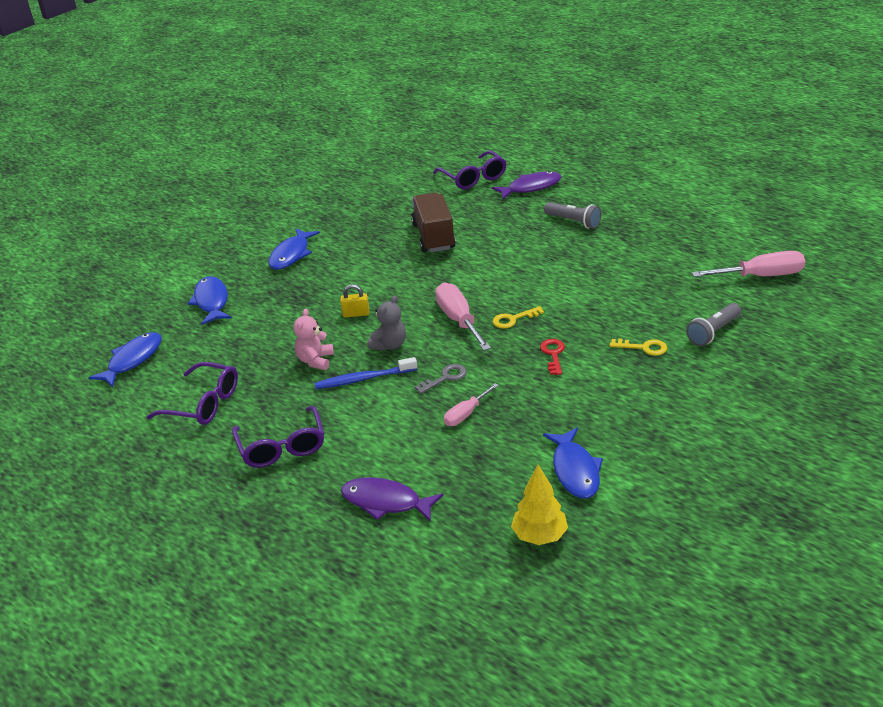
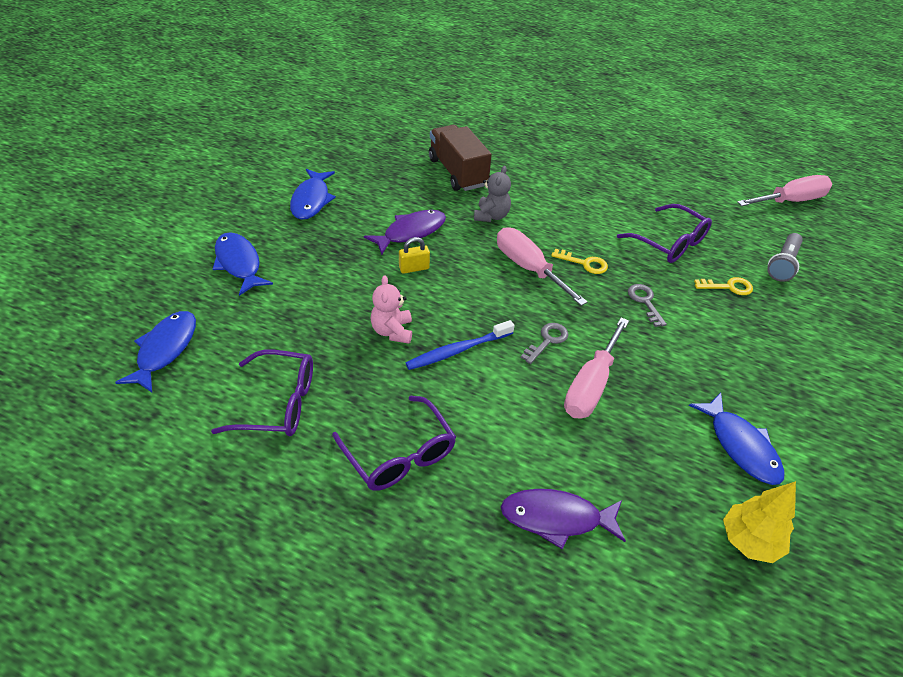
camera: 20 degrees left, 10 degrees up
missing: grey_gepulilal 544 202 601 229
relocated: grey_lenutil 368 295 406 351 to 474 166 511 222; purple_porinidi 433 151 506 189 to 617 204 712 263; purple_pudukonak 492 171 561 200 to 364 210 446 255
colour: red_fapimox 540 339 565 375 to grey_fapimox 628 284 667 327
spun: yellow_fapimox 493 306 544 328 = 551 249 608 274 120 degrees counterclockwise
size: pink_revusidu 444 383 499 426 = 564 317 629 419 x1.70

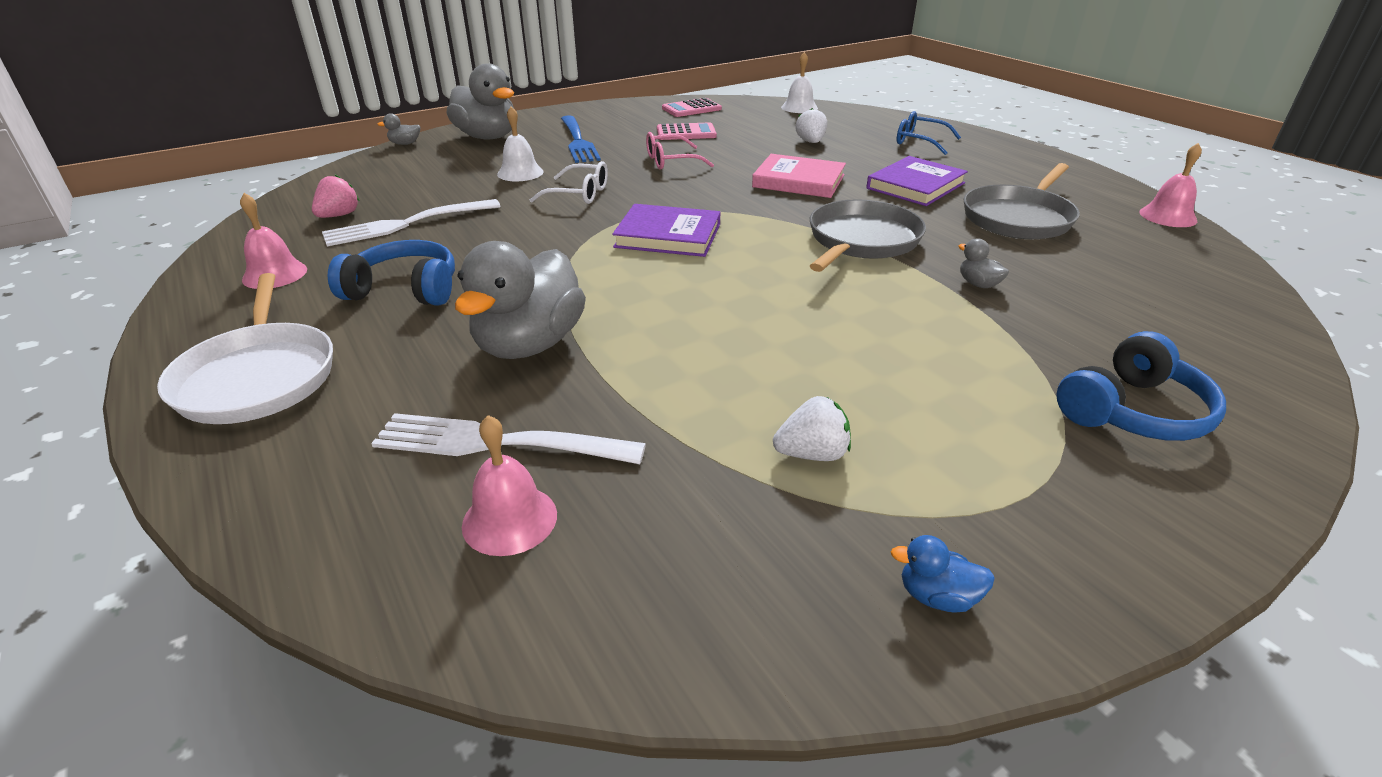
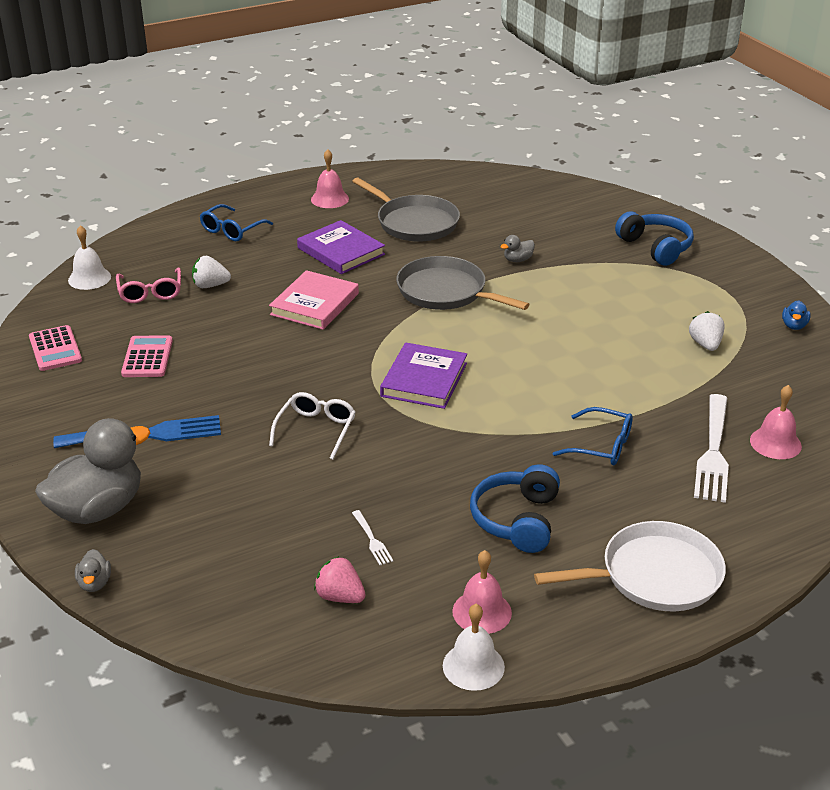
camera: 85 degrees left, 0 degrees up
relocated: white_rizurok 497 106 543 181 to 443 604 505 691; pink_porinidi 646 132 714 170 to 116 268 181 303; pink_rizurok 1139 143 1202 227 to 311 149 349 208
exchanged: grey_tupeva 455 241 586 359 to blue_porinidi 552 407 633 465
size: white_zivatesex 322 199 501 246 = 352 510 394 565 x0.45

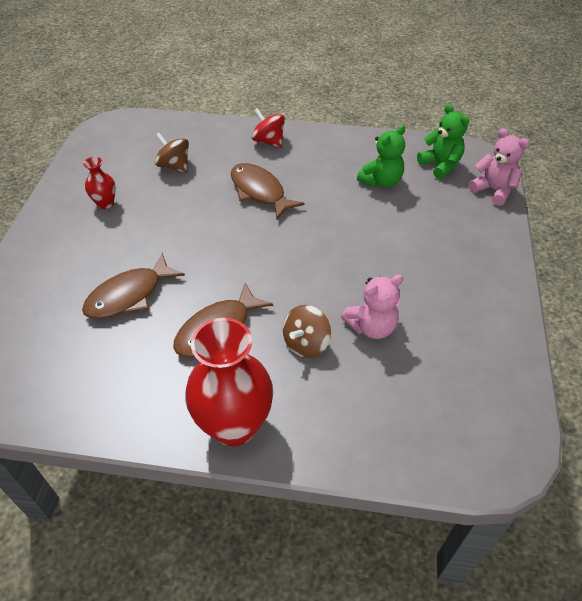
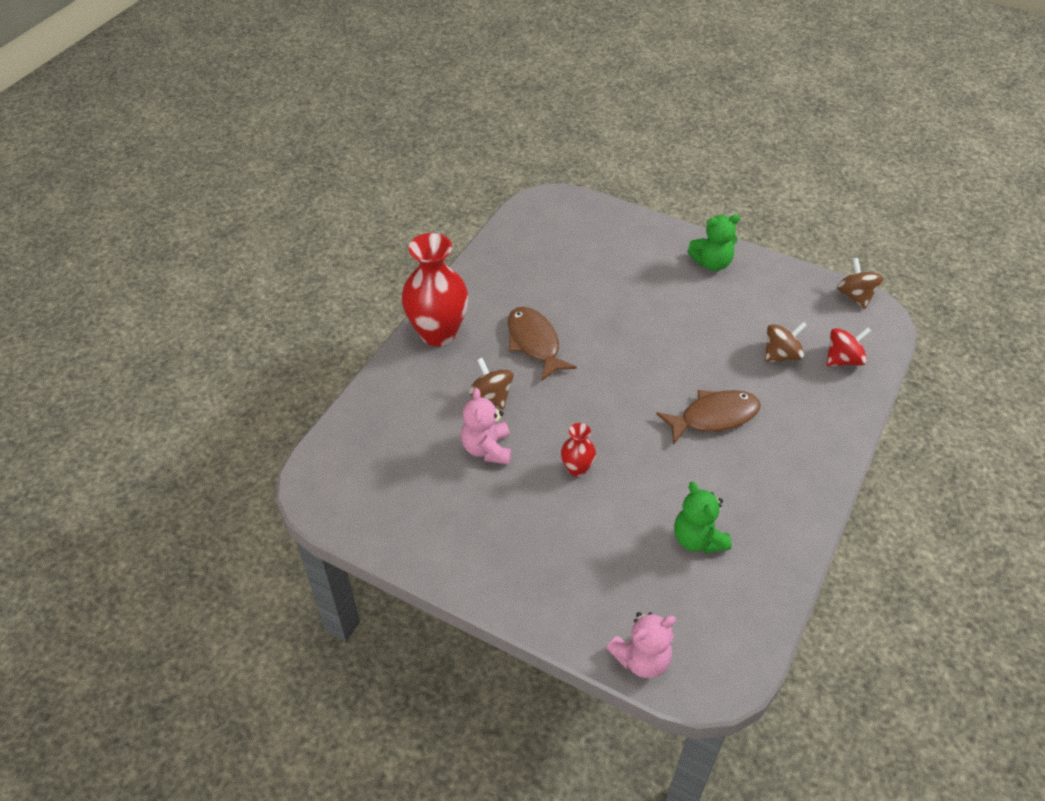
camera: 110 degrees right, 0 degrees up
missing: brown_pudukonak 82 253 185 319
appeared: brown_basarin 837 258 883 309
relocated: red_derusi 83 157 116 209 to 561 423 596 477; red_basarin 252 108 285 148 to 826 327 871 366; green_lenutil 417 104 469 179 to 687 214 740 271

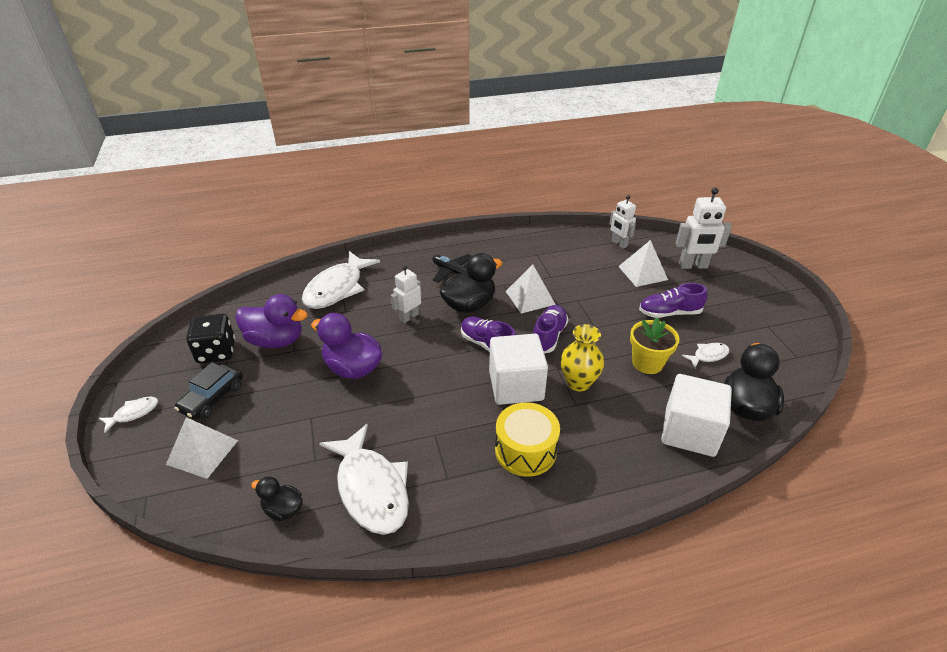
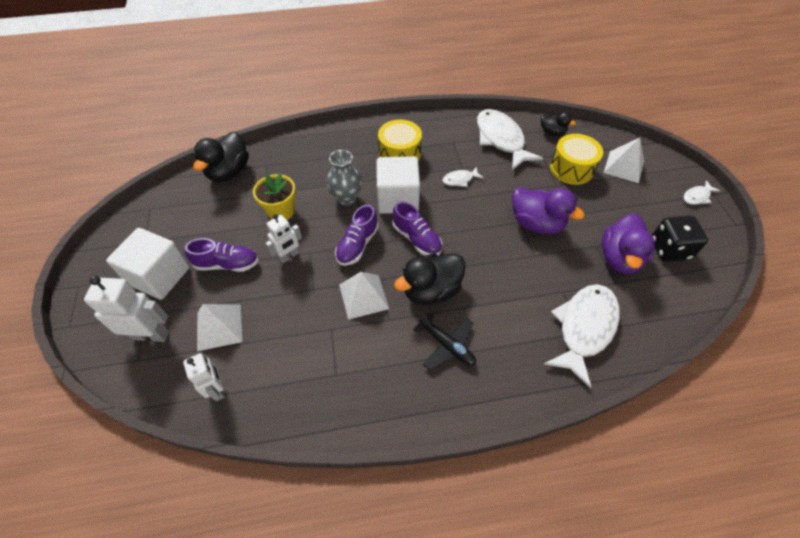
camera: 175 degrees left, 15 degrees up
missing: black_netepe 174 362 243 420
appeared: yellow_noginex 550 134 603 185
relocated: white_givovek 391 265 422 323 to 265 214 302 263; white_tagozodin 661 374 732 457 to 106 228 190 300; white_pudukonak 682 343 729 368 to 442 167 484 187
colour: yellow_derusi 560 324 604 391 to grey_derusi 326 150 362 206
spun: purple_tupeva 235 294 308 348 = 602 214 655 274 90 degrees counterclockwise

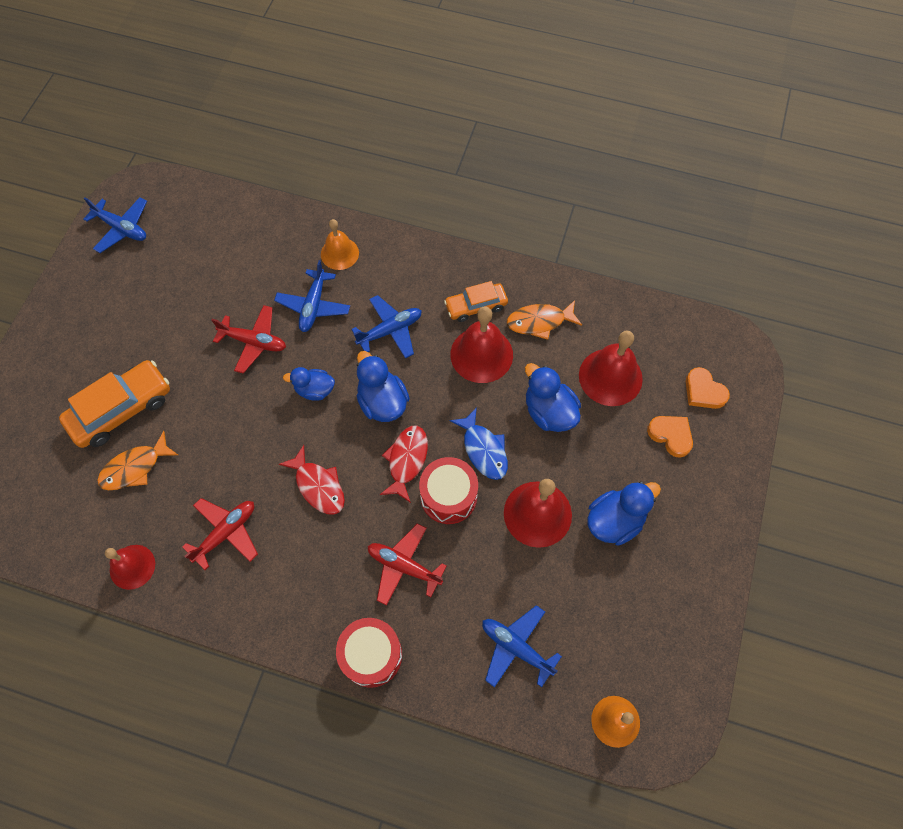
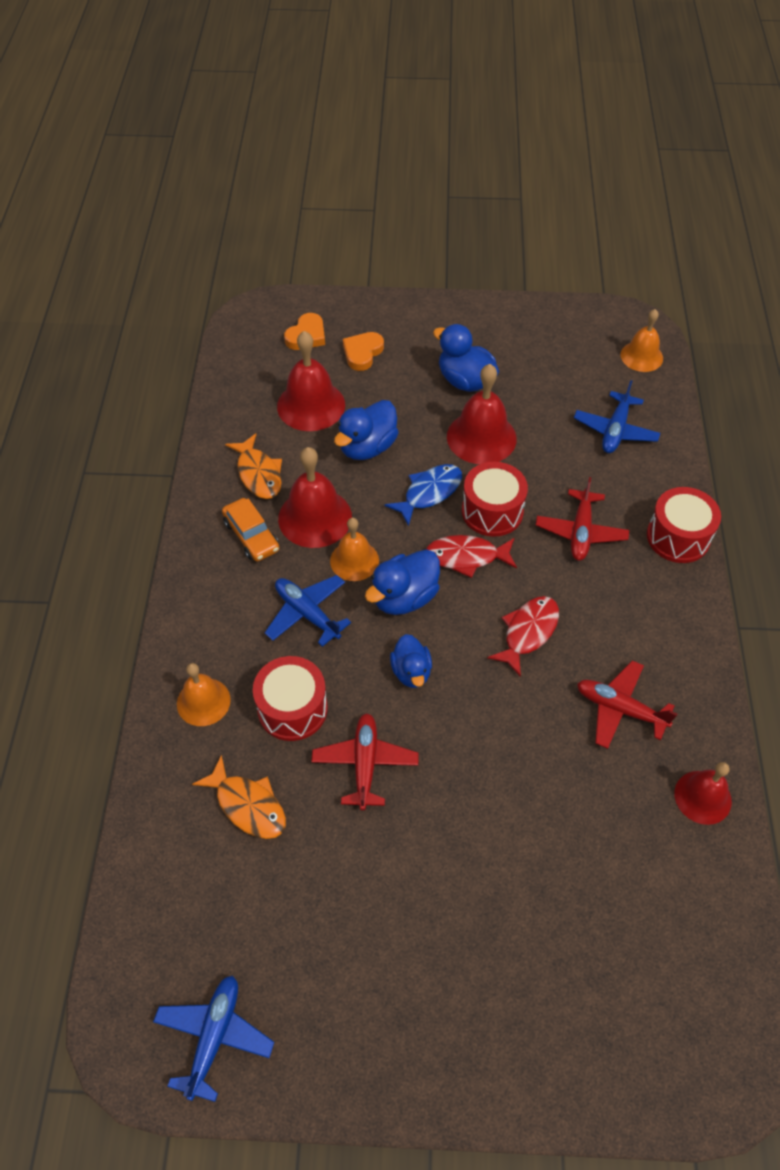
camera: 105 degrees left, 10 degrees down
missing: orange_netepe 59 360 170 448
appeared: orange_rizurok 330 518 379 581
relocated: orange_pudukonak 97 431 178 490 to 192 755 286 839
exchanged: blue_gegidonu 274 260 350 332 to red_noginex 253 656 328 741

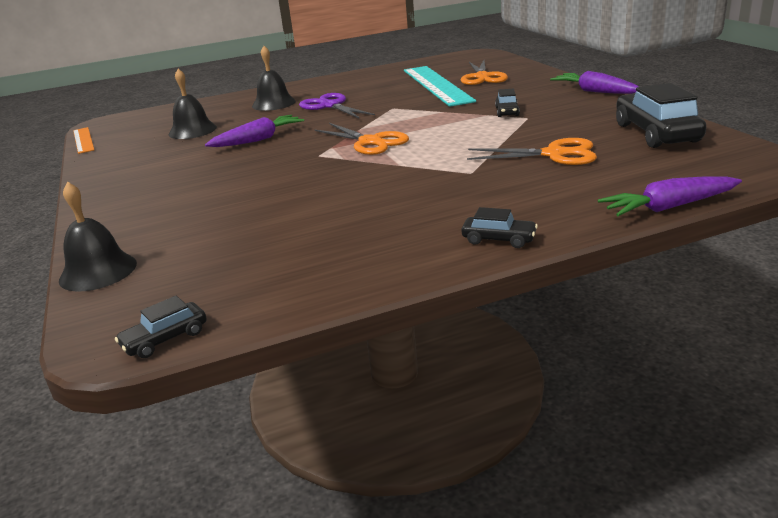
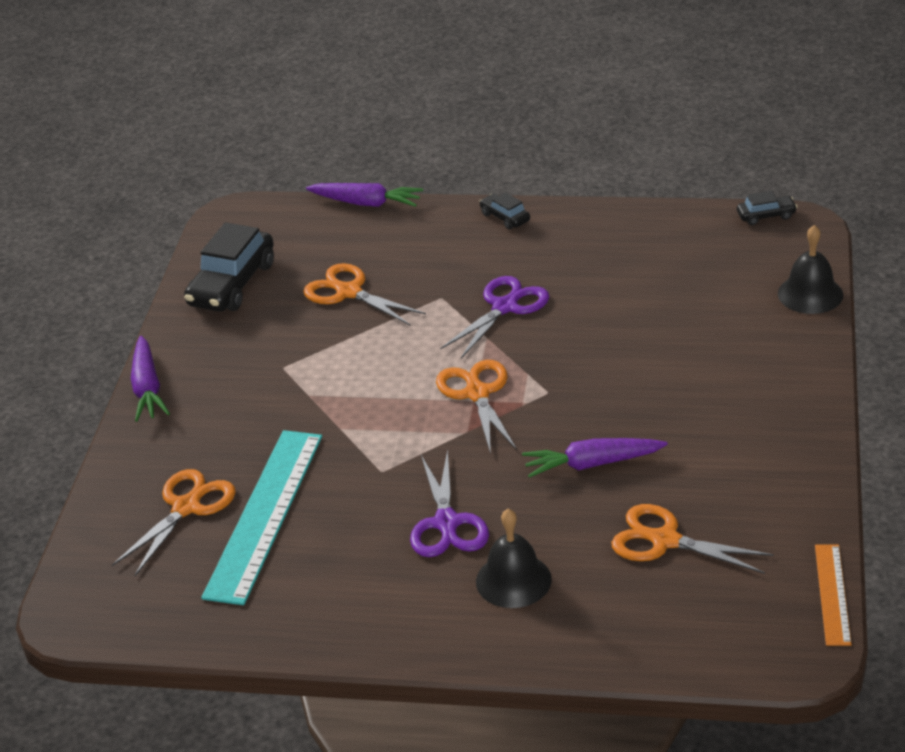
camera: 150 degrees left, 10 degrees up
missing: black_netepe 495 89 520 117
appeared: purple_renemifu 440 276 549 358
exchanged: black_rizurok 169 69 217 139 to orange_renemifu 611 504 774 574

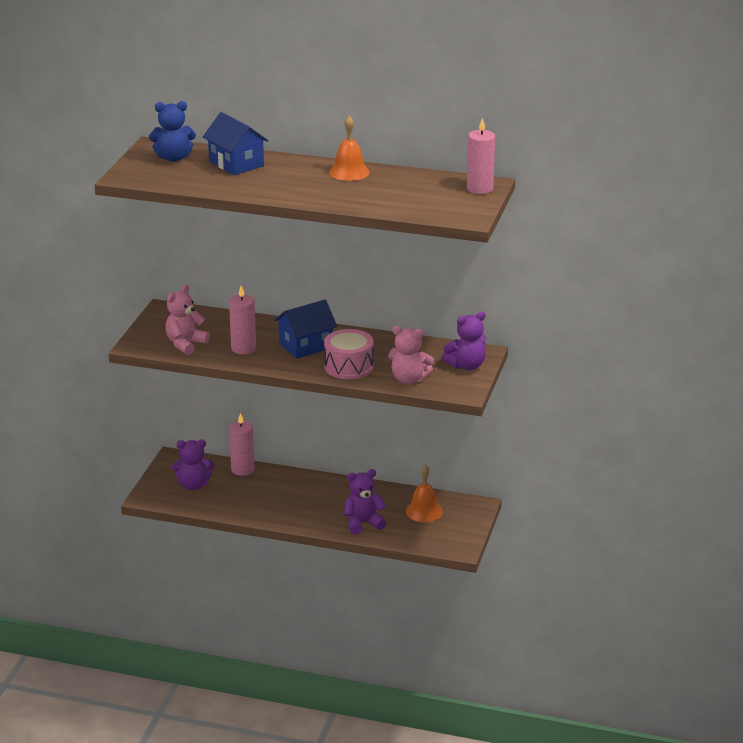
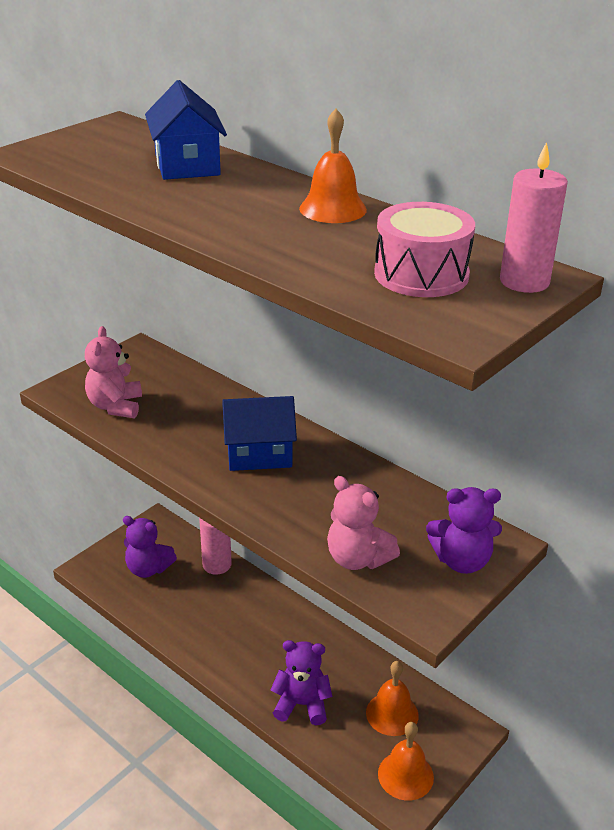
camera: 25 degrees right, 5 degrees up
missing: blue_lenutil 149 101 196 162; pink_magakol 229 285 256 354
appeared: orange_rizurok 378 722 434 800
relocated: pink_noginex 324 329 373 379 to 374 202 475 297
spun: pink_lenutil 166 285 210 355 = 85 326 142 418 60 degrees counterclockwise

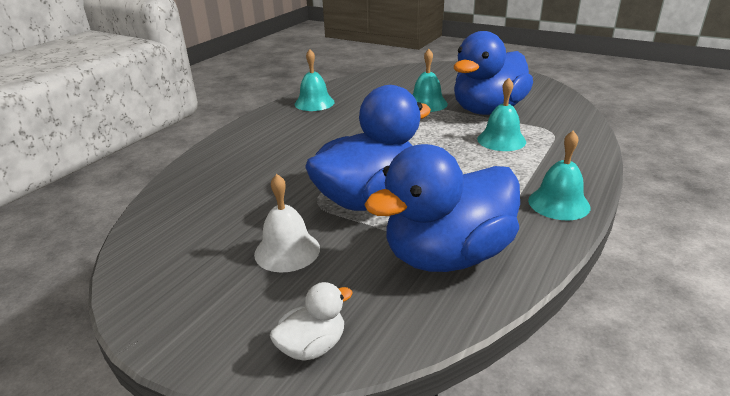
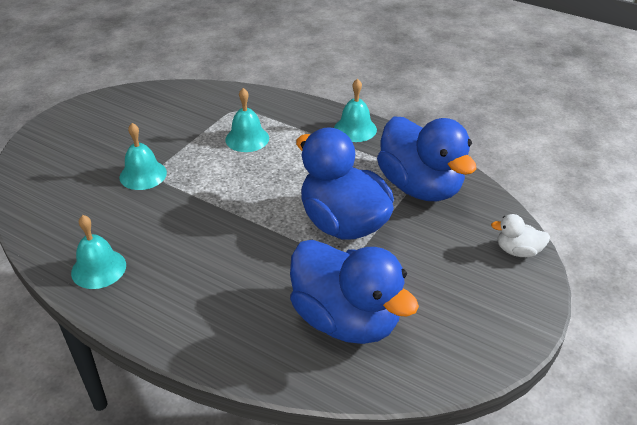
camera: 90 degrees left, 10 degrees up
missing: white_rizurok 254 174 320 273
relocated: blue_tupeva 454 31 533 115 to 290 240 419 344
spun: white_tupeva 270 282 352 361 = 491 214 550 257 45 degrees counterclockwise

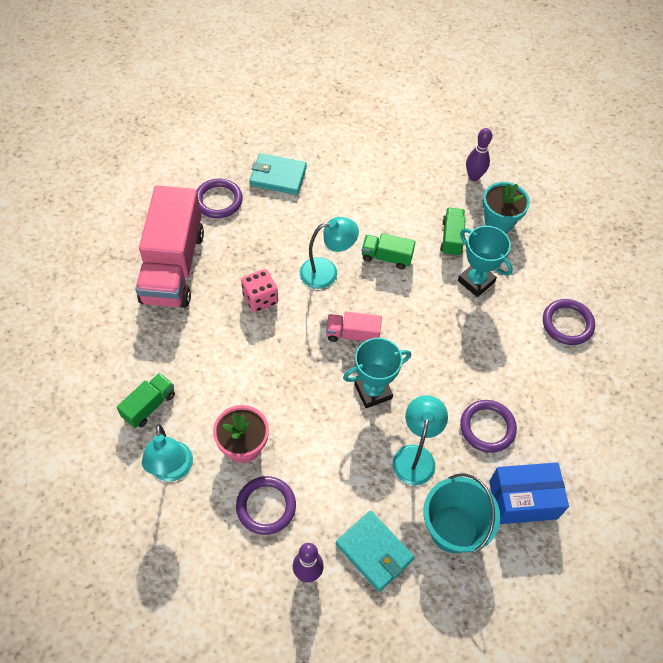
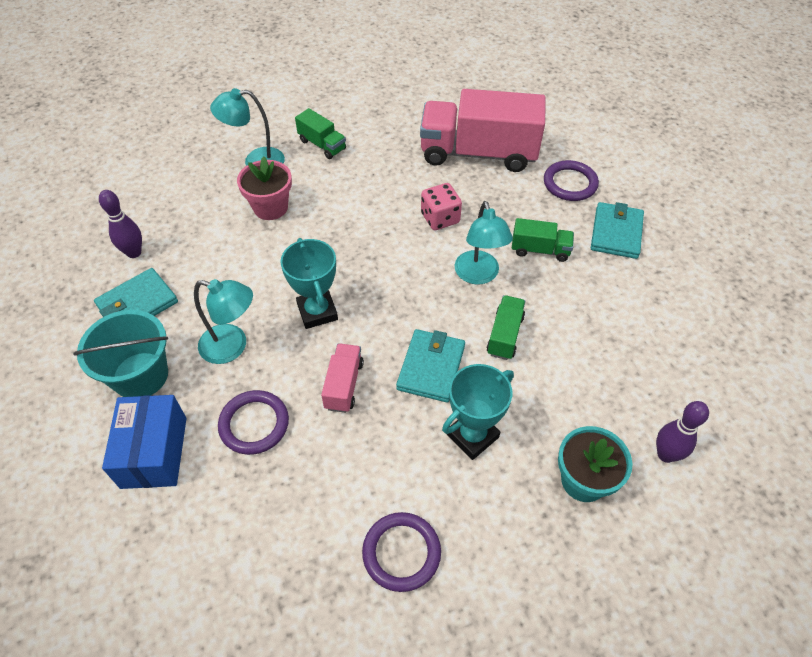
camera: 95 degrees right, 5 degrees down
missing: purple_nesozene 236 476 296 535
appeared: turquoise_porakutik 396 329 465 402
relocated: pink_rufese 326 312 382 342 to 321 343 364 413; green_rufese 440 208 466 256 to 512 218 574 262

